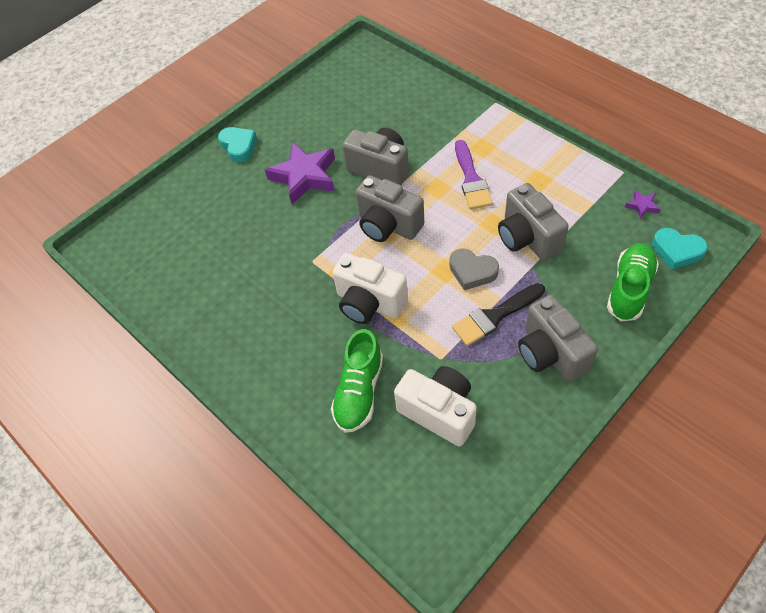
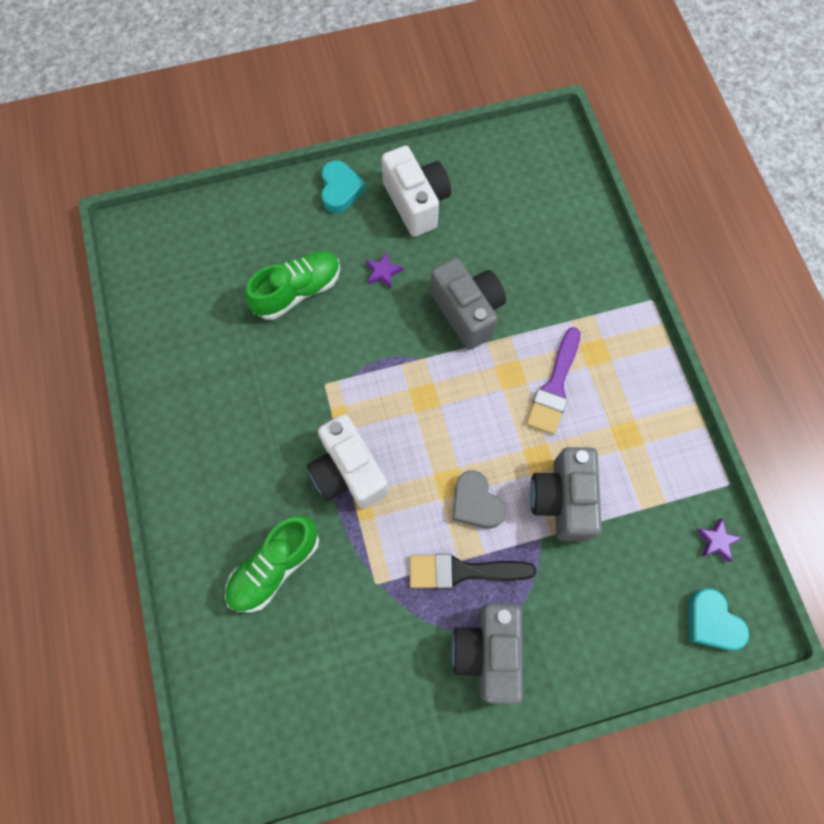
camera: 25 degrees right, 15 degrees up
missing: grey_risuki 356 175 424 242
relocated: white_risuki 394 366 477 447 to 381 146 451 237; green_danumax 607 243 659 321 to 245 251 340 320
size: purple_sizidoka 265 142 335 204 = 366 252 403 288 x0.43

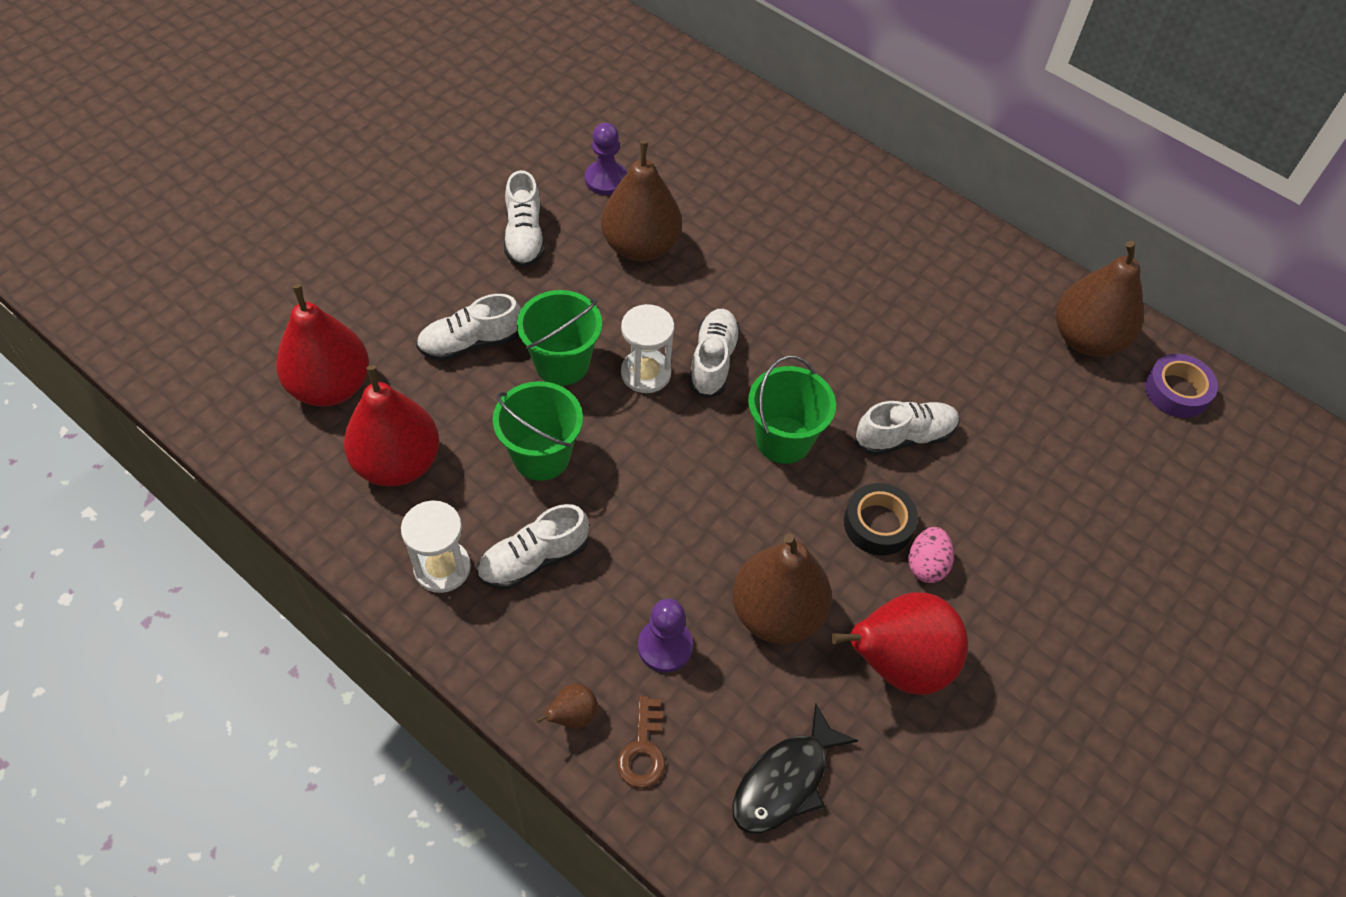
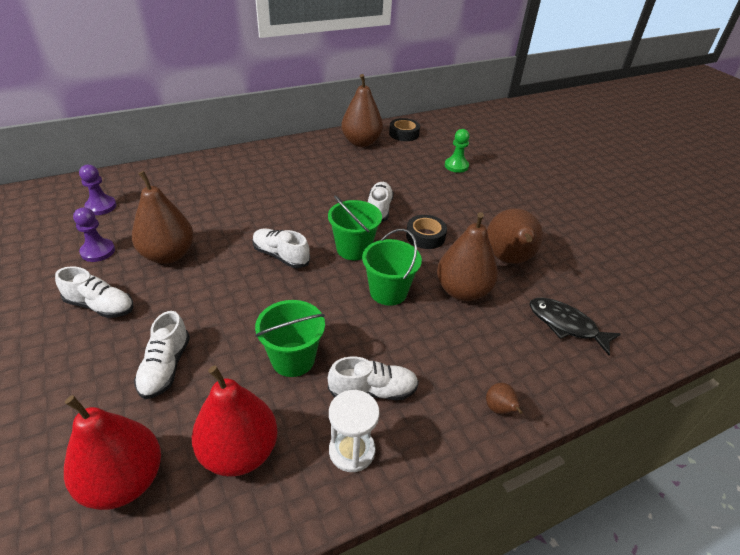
camera: 65 degrees left, 15 degrees down
missing: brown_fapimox 617 696 665 788; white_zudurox 621 304 674 393; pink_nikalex 908 527 954 583
appeared: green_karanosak 445 129 470 173
relocated: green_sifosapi 517 290 602 386 to 362 229 422 306; purple_karanosak 638 599 693 673 to 79 165 117 215
colour: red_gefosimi 831 592 968 695 to brown_gefosimi 487 208 543 264; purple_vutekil 1145 354 1218 418 to black_vutekil 389 118 420 141
spun: white_danumax 477 504 589 589 = 328 356 419 400 90 degrees counterclockwise; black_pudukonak 732 703 858 833 = 529 298 621 355 150 degrees clockwise

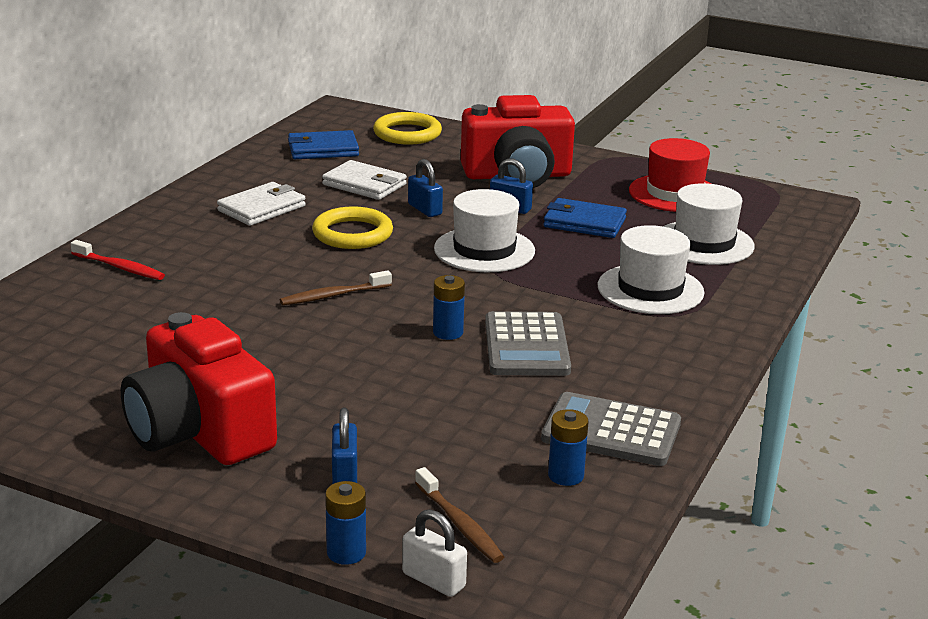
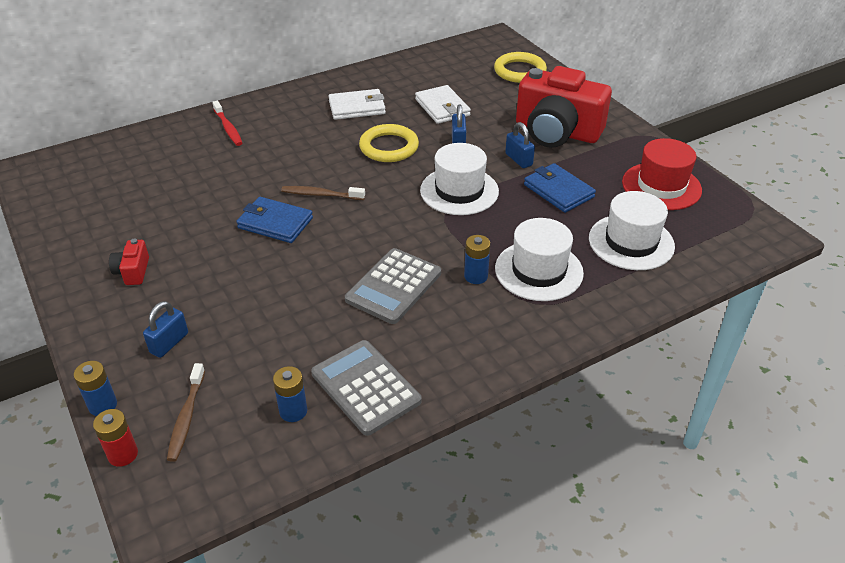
camera: 35 degrees right, 15 degrees up
relocated: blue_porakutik 288 130 359 159 to 236 197 313 243; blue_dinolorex 433 275 465 340 to 464 235 491 284
exchanged: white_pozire 402 509 467 597 to red_dinolorex 93 409 138 467
size: red_risuki 121 312 277 465 = 109 238 149 285 x0.41

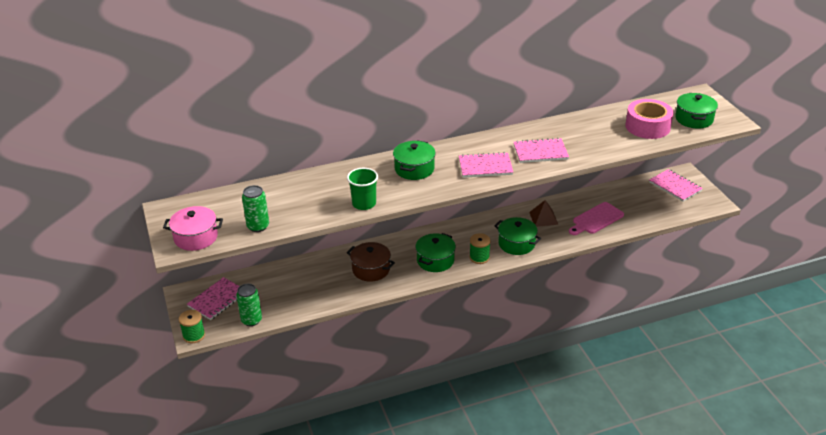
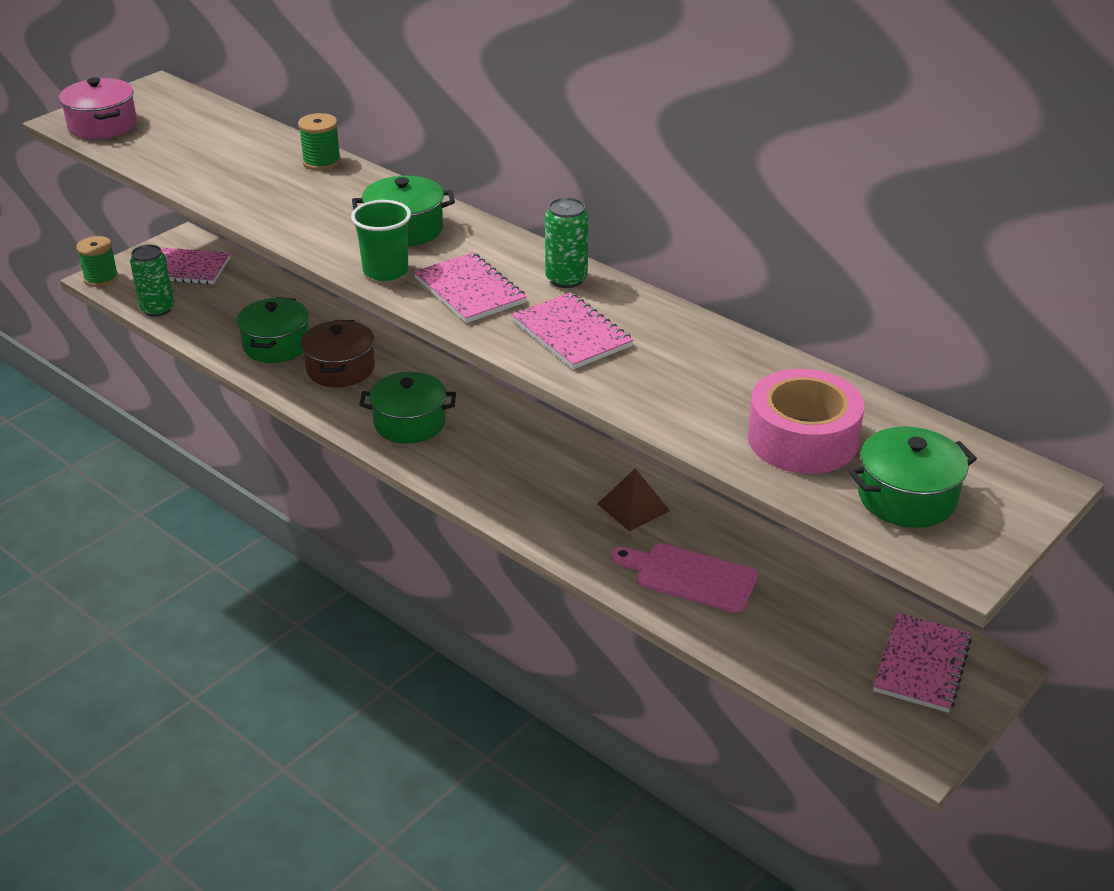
camera: 60 degrees right, 0 degrees up
relocated: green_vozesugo 242 185 269 232 to 545 197 589 288; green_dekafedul 347 168 378 210 to 351 200 411 281; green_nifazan 470 233 491 264 to 298 113 341 170; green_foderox 494 217 541 255 to 237 297 309 363

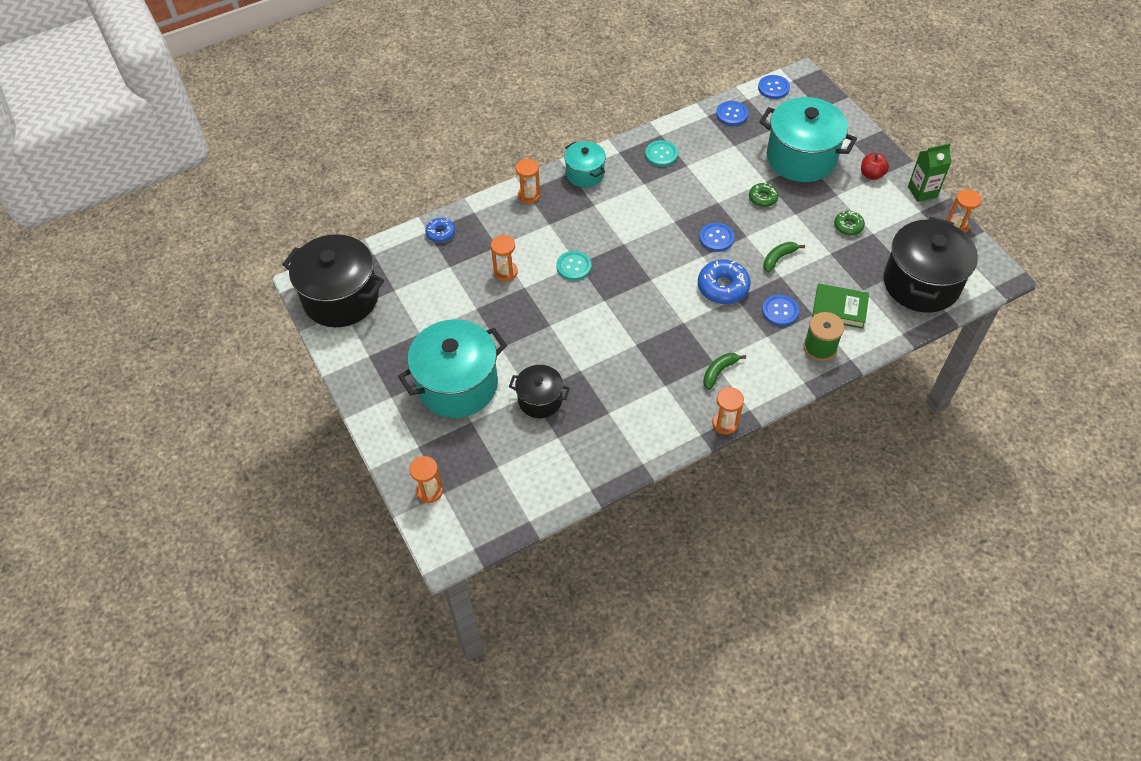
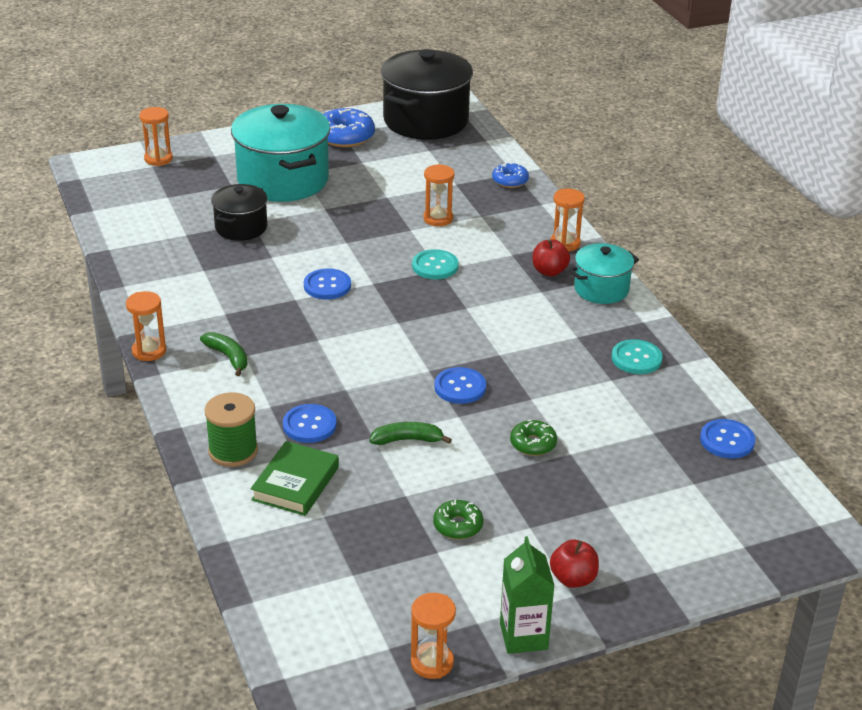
camera: 95 degrees right, 20 degrees down
missing: turquoise_foderox 759 97 857 182; black_foderox 884 217 978 313
appeared: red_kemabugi 533 239 570 276
relocated: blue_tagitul 698 259 751 304 to 323 107 375 147; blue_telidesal 758 75 790 99 to 304 268 351 300
spun: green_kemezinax 763 242 805 273 = 370 422 452 445 60 degrees counterclockwise

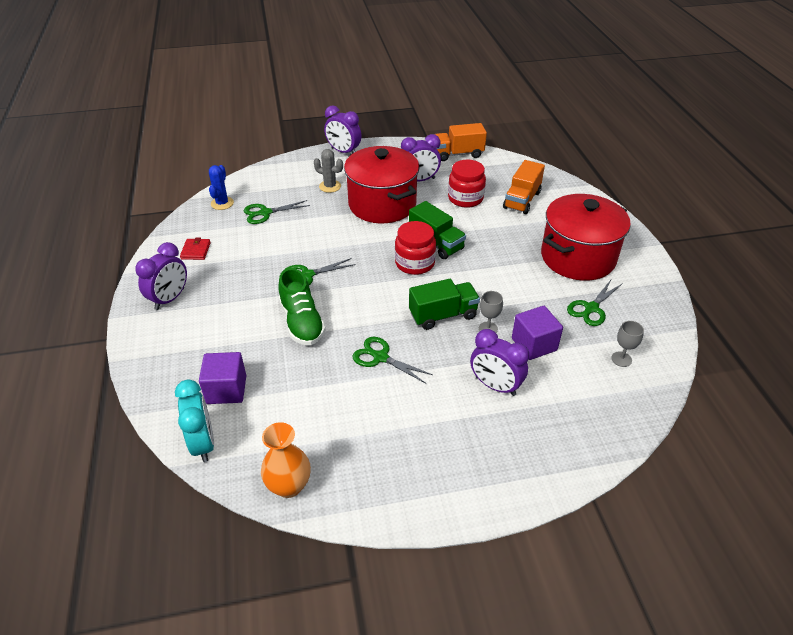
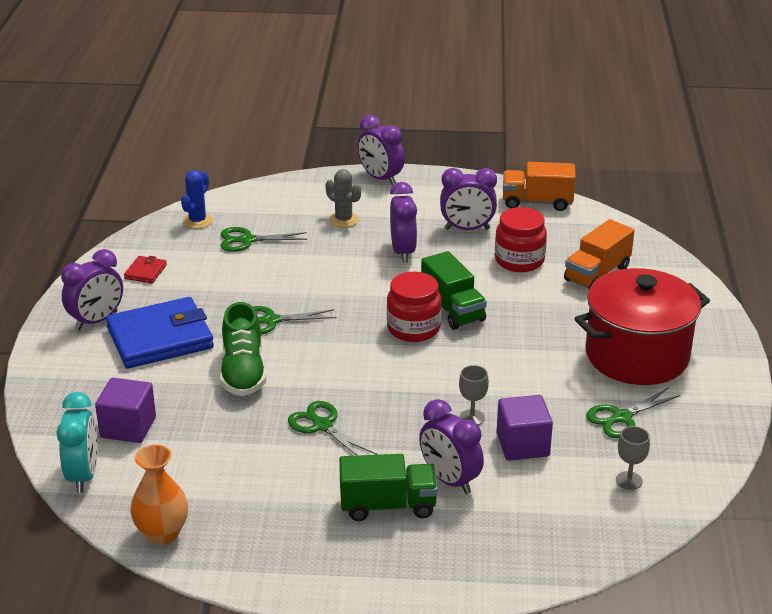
camera: 15 degrees right, 10 degrees down
appeared: blue_porakutik 106 297 214 368
relocated: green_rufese 409 279 480 330 to 339 454 438 521
exchanged: red_foderox 344 146 419 224 to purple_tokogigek 390 182 417 263

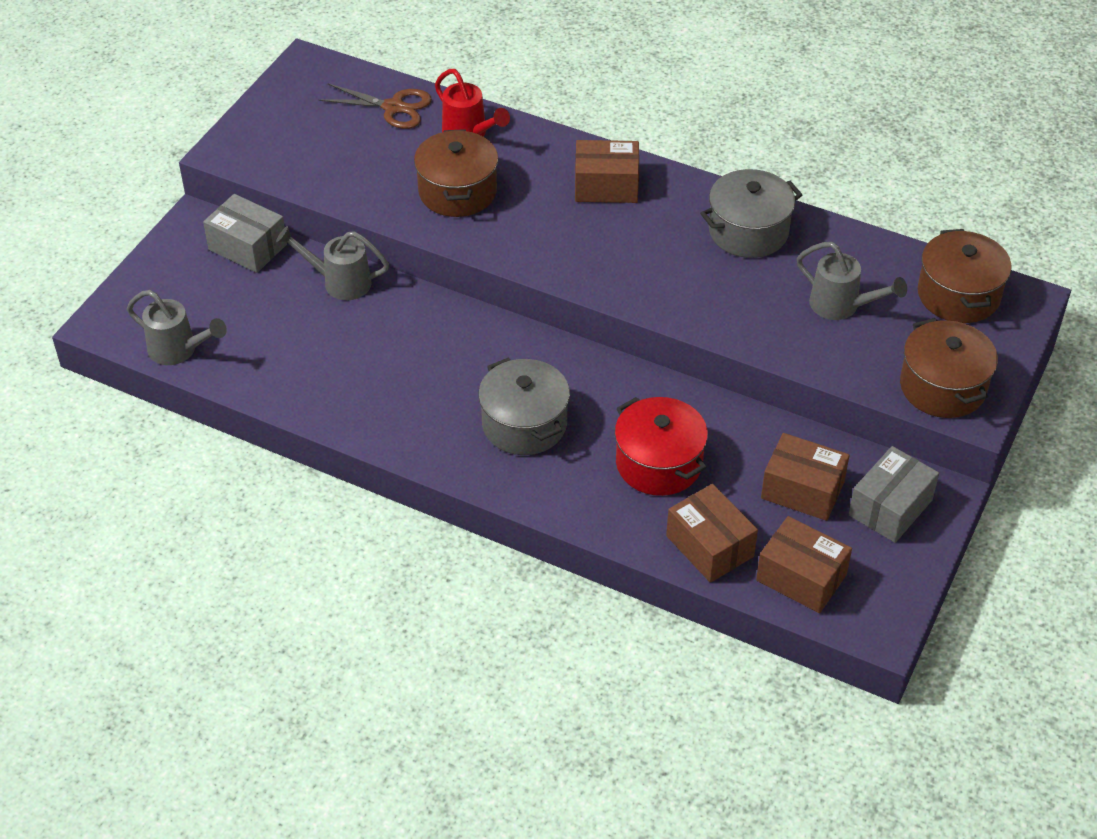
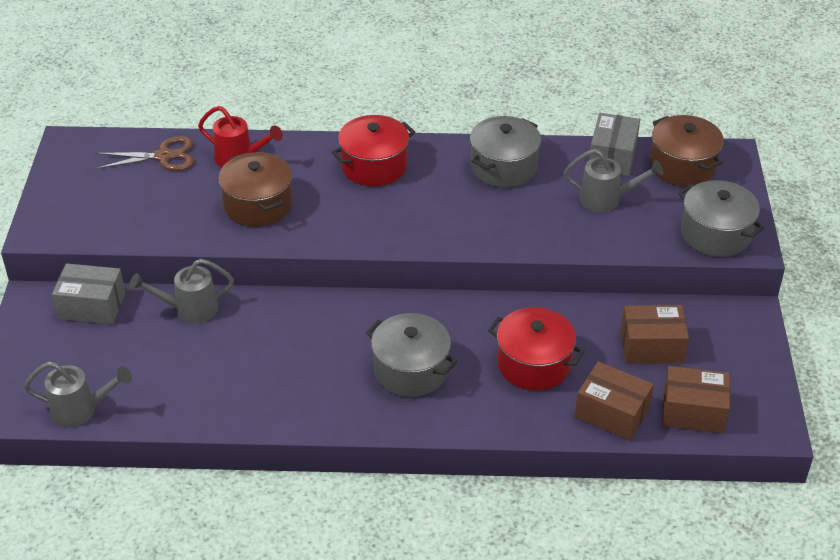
camera: 25 degrees left, 5 degrees down
relocated: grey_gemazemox 848 446 939 543 to 589 113 640 176
exchanged: brown_gemazemox 575 140 639 203 to red_foderox 332 115 415 186
colour: brown_foderox 900 318 998 418 to grey_foderox 678 180 765 257

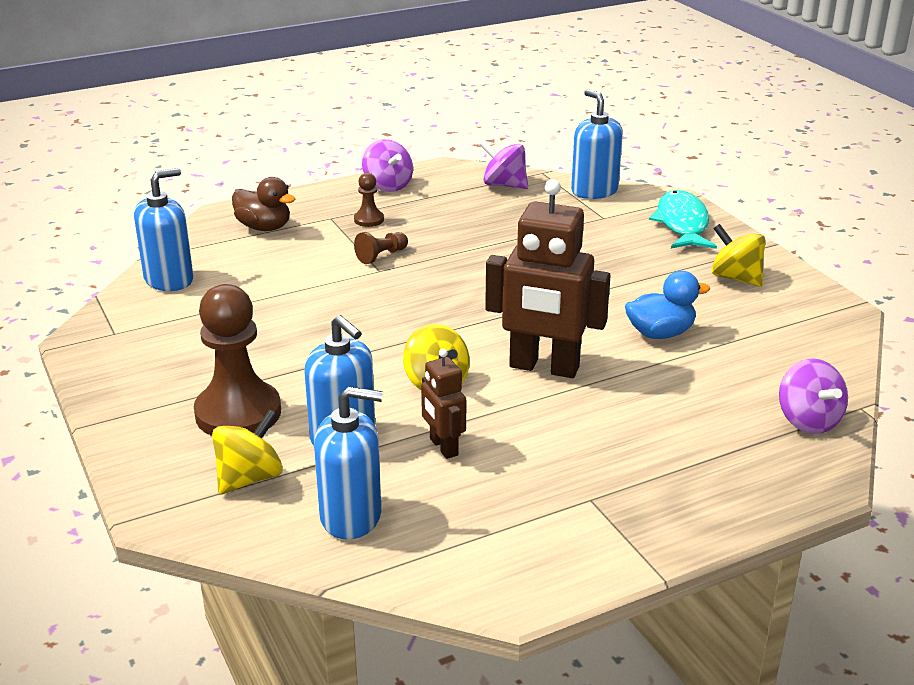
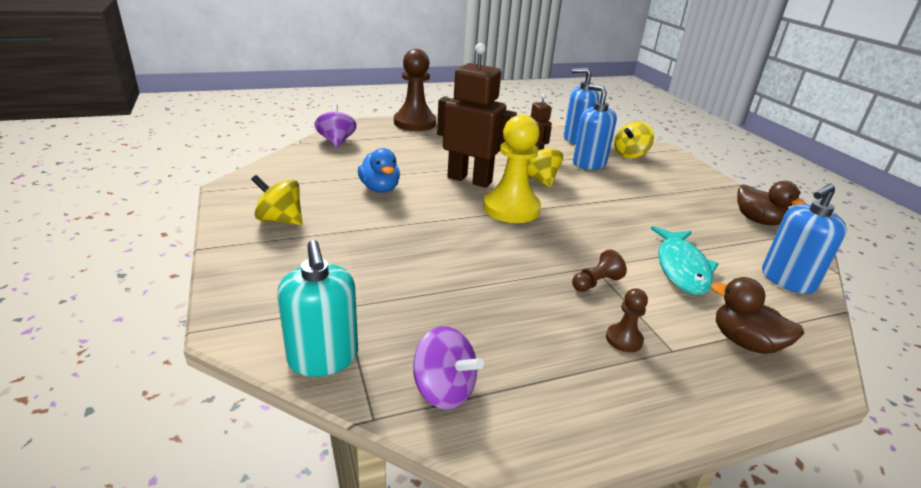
camera: 175 degrees left, 0 degrees up
missing: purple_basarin 362 139 413 192
appeared: yellow_karanosak 483 114 541 223; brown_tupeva 737 181 806 225
relocated: brown_karanosak 194 284 281 436 to 394 49 436 131; turquoise_pudukonak 649 190 717 249 to 651 226 719 295
colour: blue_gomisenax 571 89 623 199 to turquoise_gomisenax 277 240 358 377
spun: blue_tupeva 625 271 710 339 = 358 148 400 193 105 degrees counterclockwise; yellow_basarin 712 224 765 287 = 251 175 303 225 150 degrees clockwise

